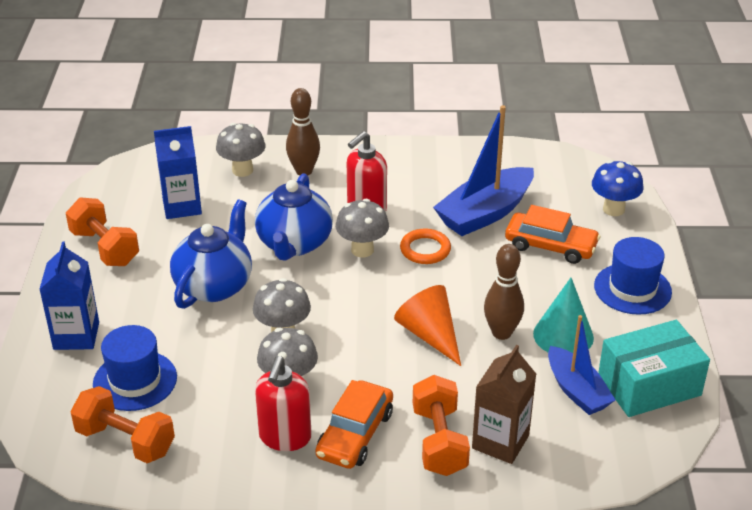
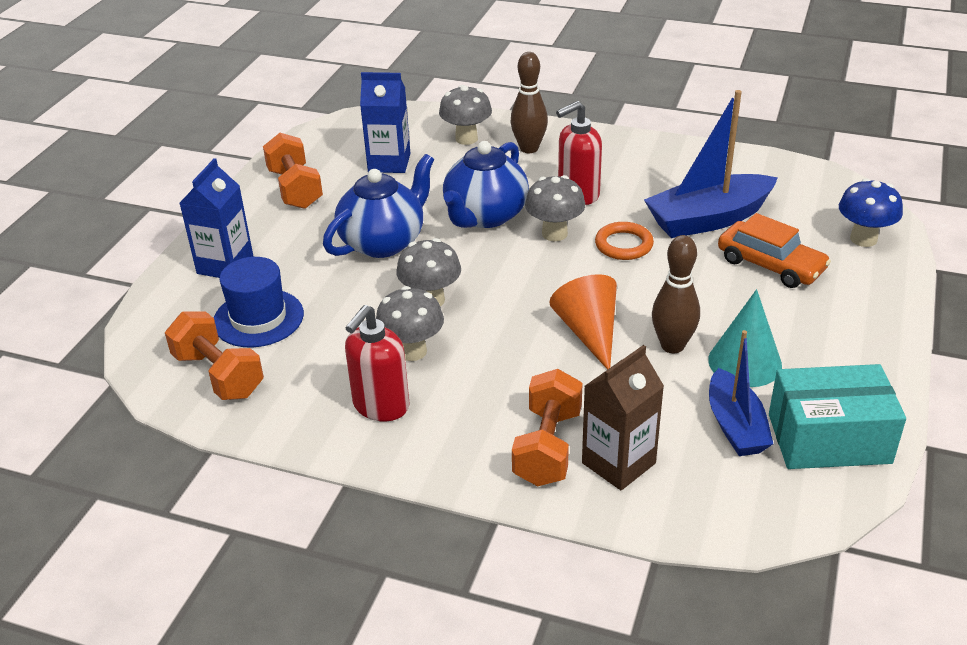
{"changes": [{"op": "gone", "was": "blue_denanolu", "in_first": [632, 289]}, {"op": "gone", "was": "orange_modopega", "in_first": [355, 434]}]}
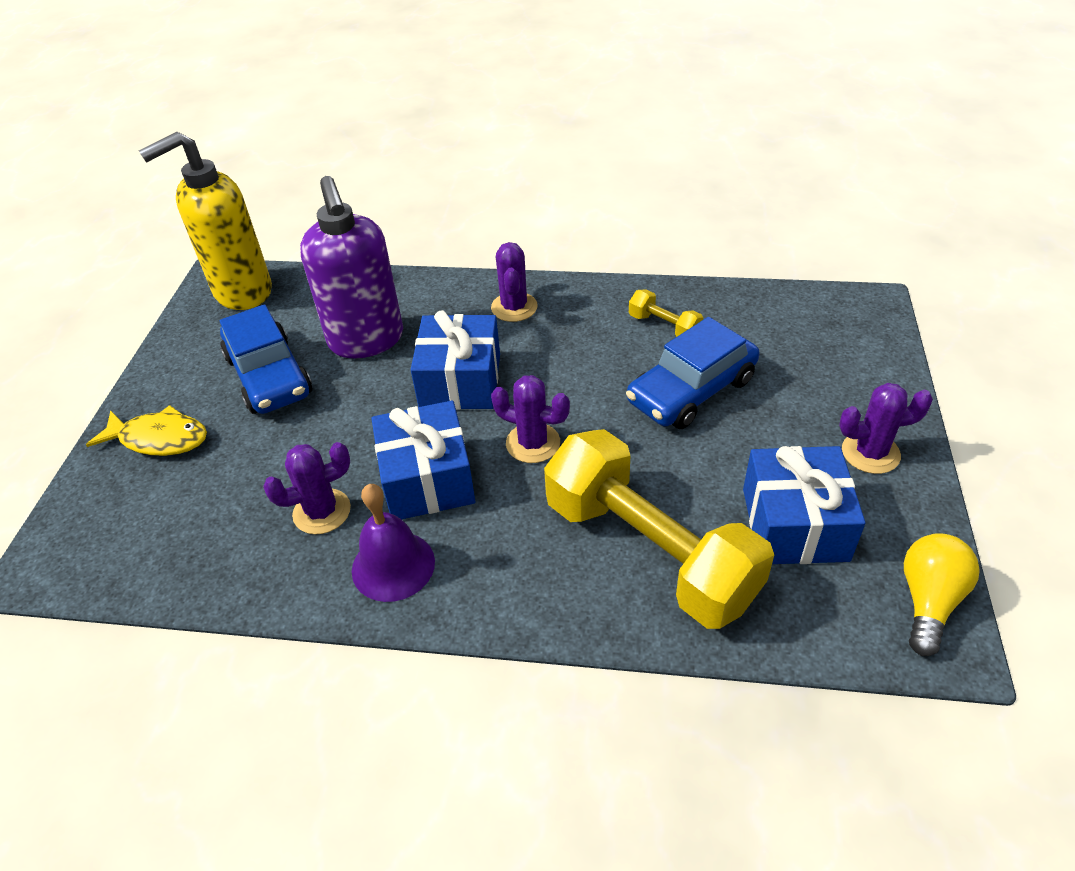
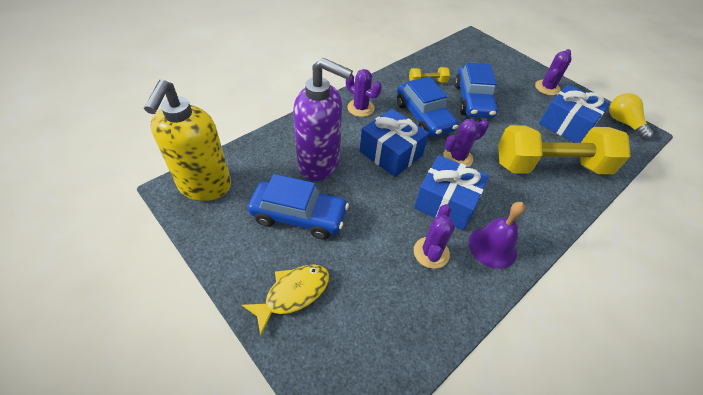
{"changes": [{"op": "new", "now": "blue_modopega", "in_second": [424, 117]}]}
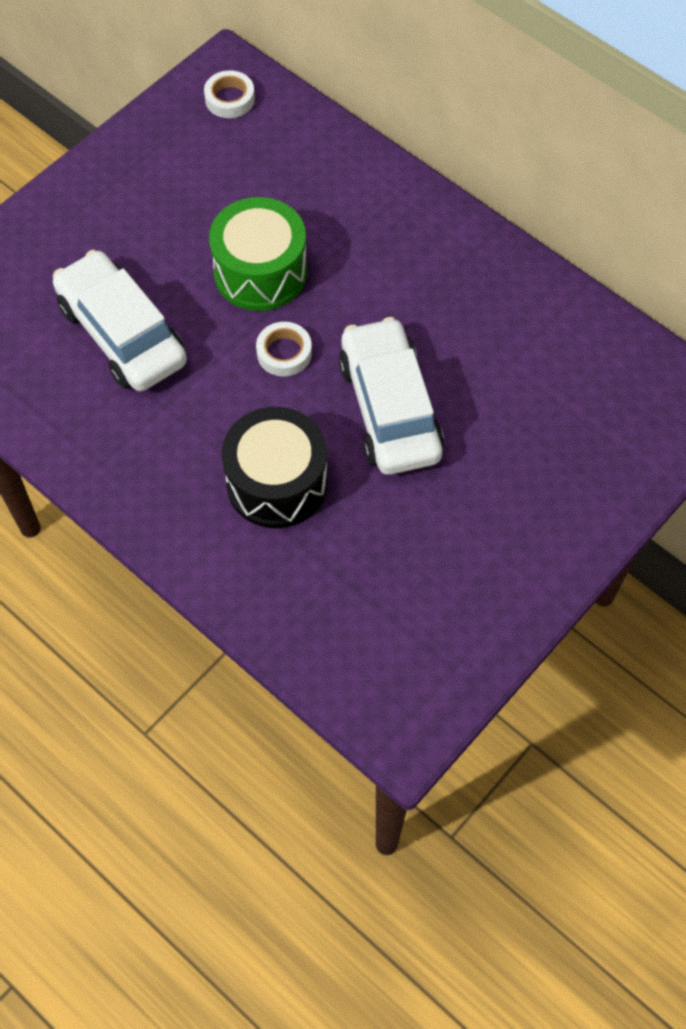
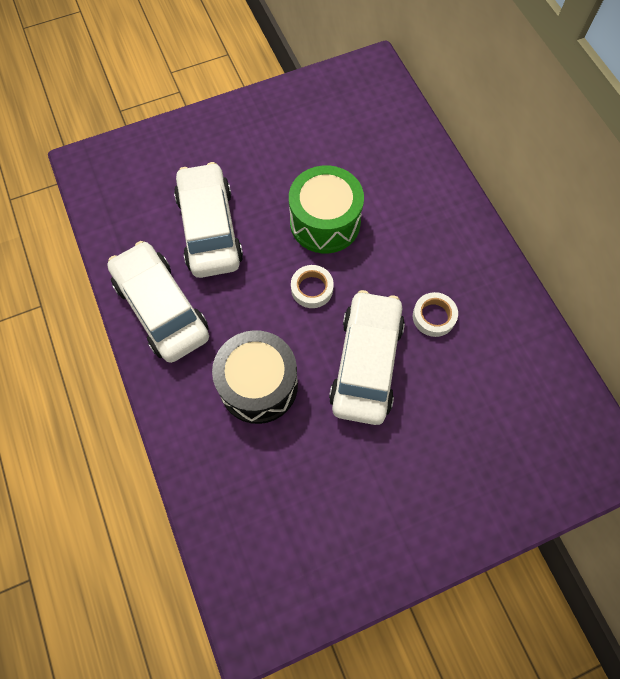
{"changes": [{"op": "shifted", "was": "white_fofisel", "in_first": [230, 99], "in_second": [434, 316]}, {"op": "new", "now": "white_modopega", "in_second": [162, 308]}]}
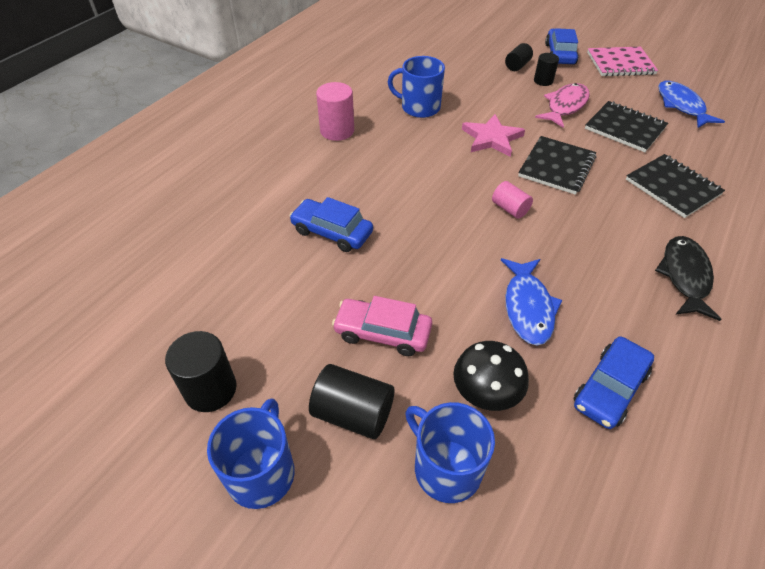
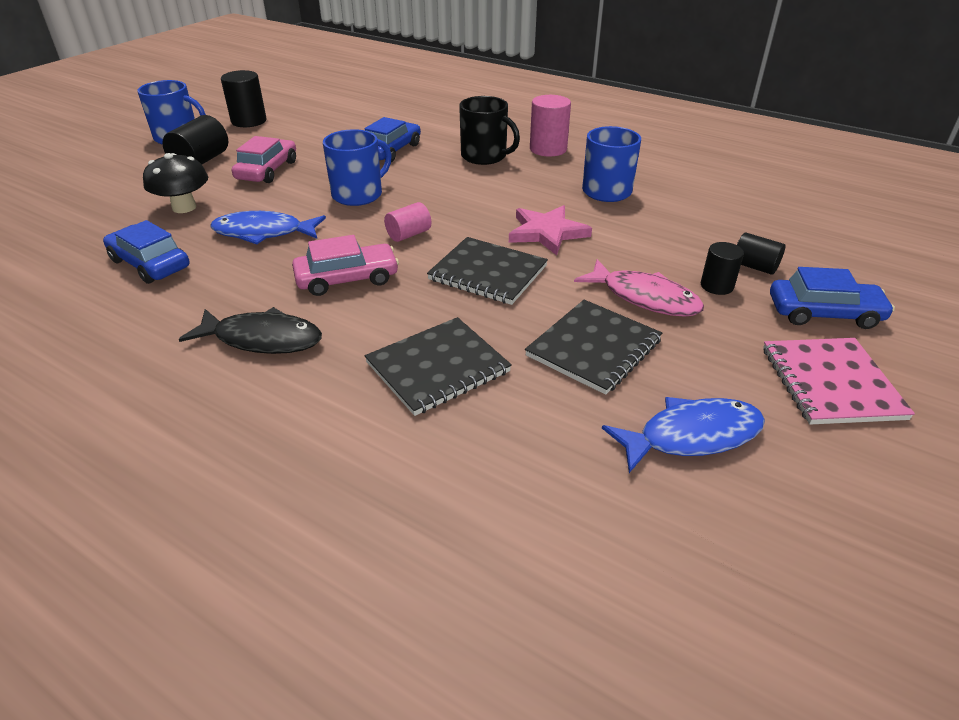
{"changes": [{"op": "shifted", "was": "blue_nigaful", "in_first": [446, 468], "in_second": [358, 194]}, {"op": "new", "now": "black_nigaful", "in_second": [485, 156]}, {"op": "new", "now": "pink_modopega", "in_second": [347, 279]}]}
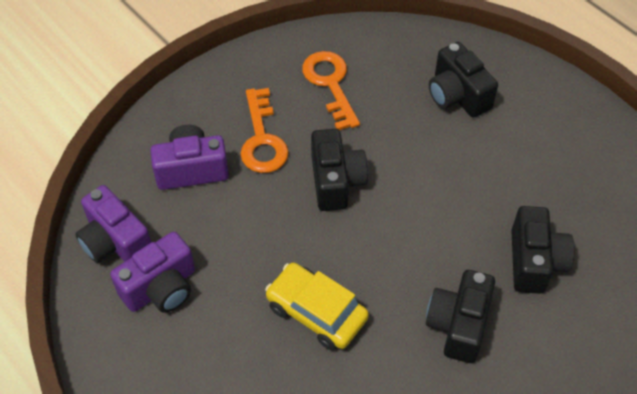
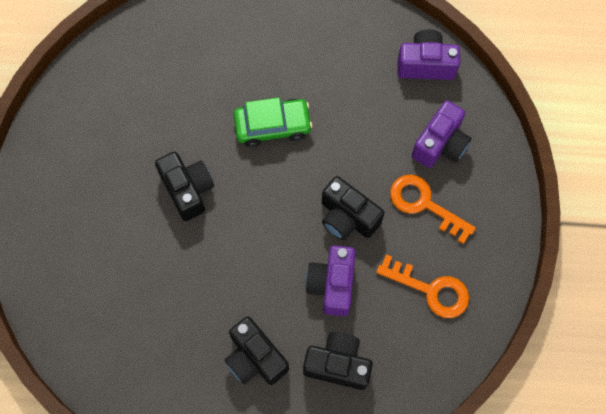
{"changes": [{"op": "shifted", "was": "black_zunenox", "in_first": [534, 261], "in_second": [255, 358]}, {"op": "shifted", "was": "purple_zunenox", "in_first": [161, 288], "in_second": [332, 284]}, {"op": "repainted", "was": "yellow_modopega", "now": "green_modopega", "in_first": [316, 312], "in_second": [272, 126]}]}
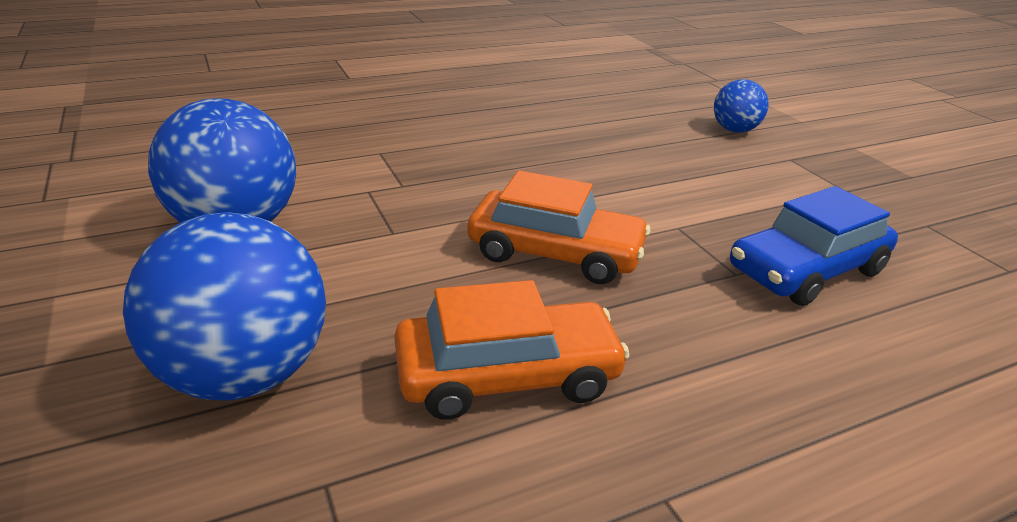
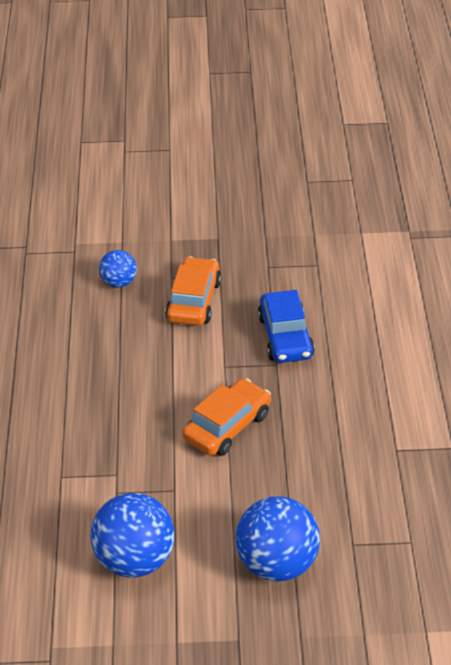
{"changes": [{"op": "shifted", "was": "orange_modopega", "in_first": [507, 375], "in_second": [194, 301]}]}
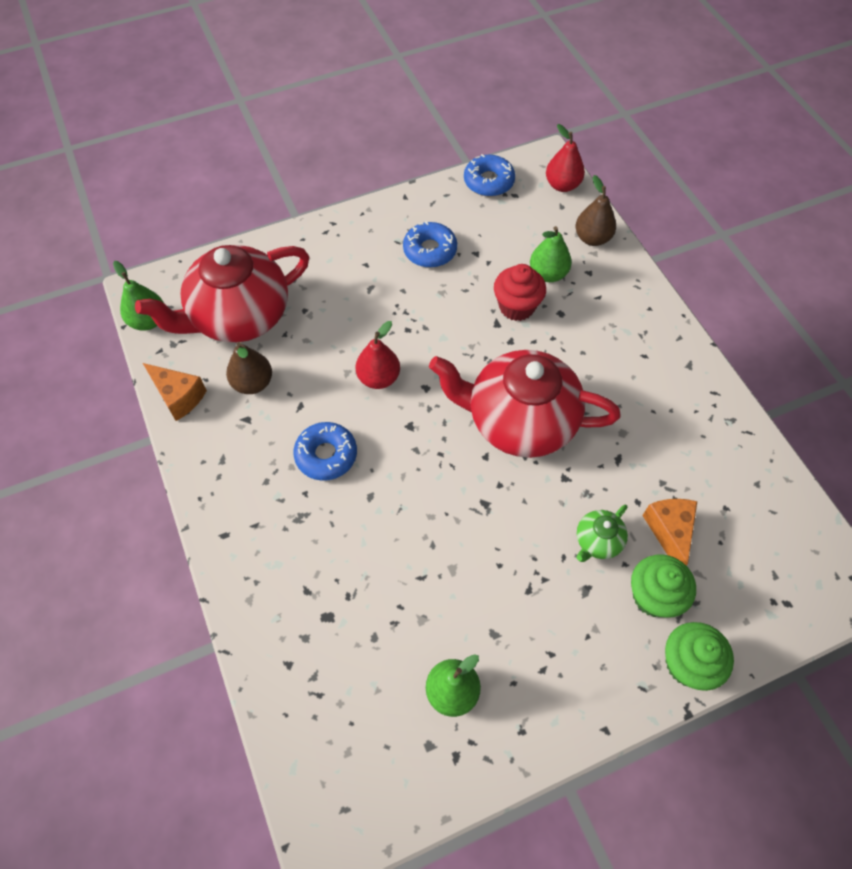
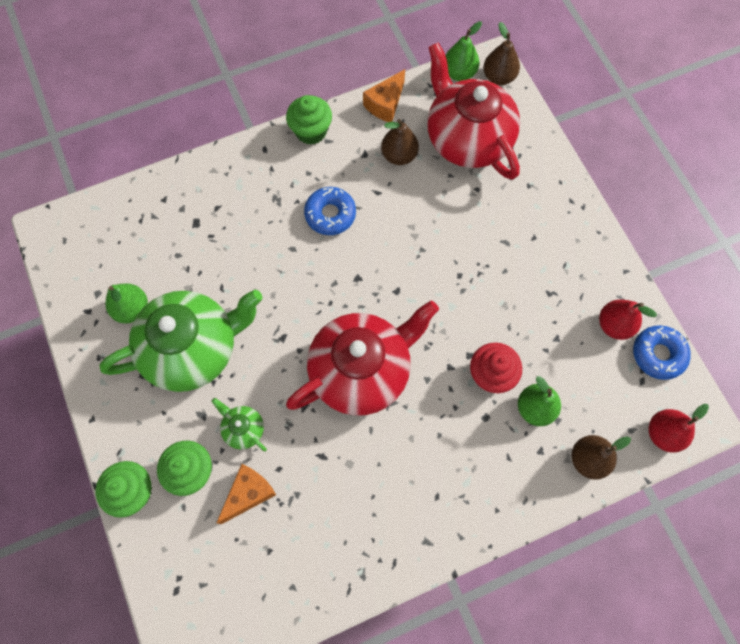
{"changes": [{"op": "gone", "was": "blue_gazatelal", "in_first": [430, 250]}, {"op": "shifted", "was": "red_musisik", "in_first": [378, 378], "in_second": [614, 325]}, {"op": "rotated", "was": "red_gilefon", "in_first": [519, 421], "in_second": [362, 370], "clockwise": 45}, {"op": "rotated", "was": "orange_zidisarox", "in_first": [669, 531], "in_second": [249, 493], "clockwise": -45}, {"op": "new", "now": "brown_musisik", "in_second": [498, 77]}, {"op": "new", "now": "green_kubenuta", "in_second": [311, 131]}, {"op": "new", "now": "green_gilefon", "in_second": [193, 348]}]}
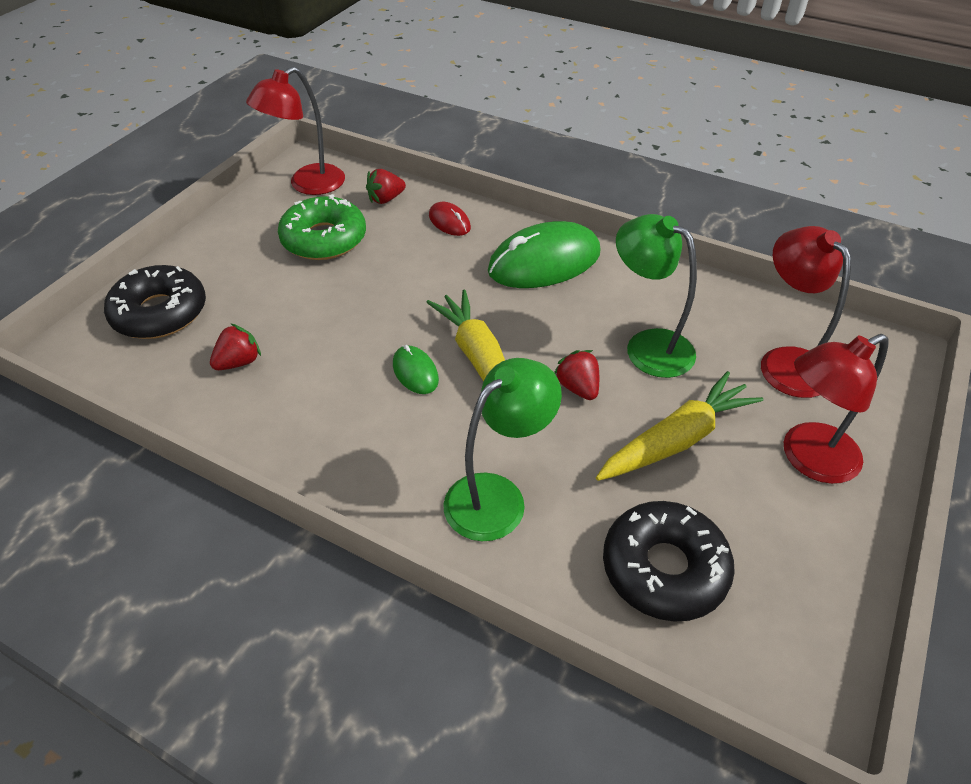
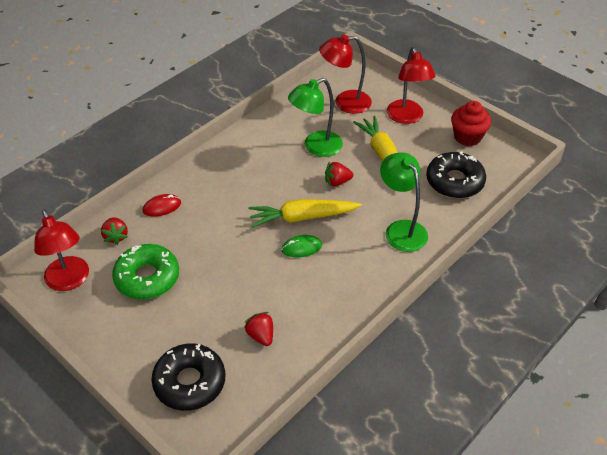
{"changes": [{"op": "gone", "was": "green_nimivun", "in_first": [544, 262]}, {"op": "new", "now": "red_kubenuta", "in_second": [467, 137]}]}
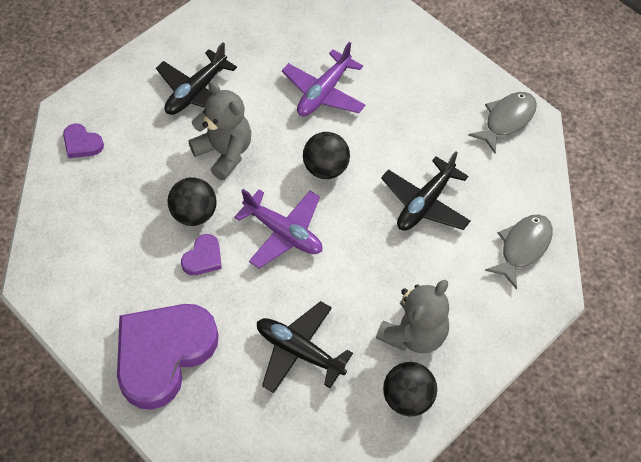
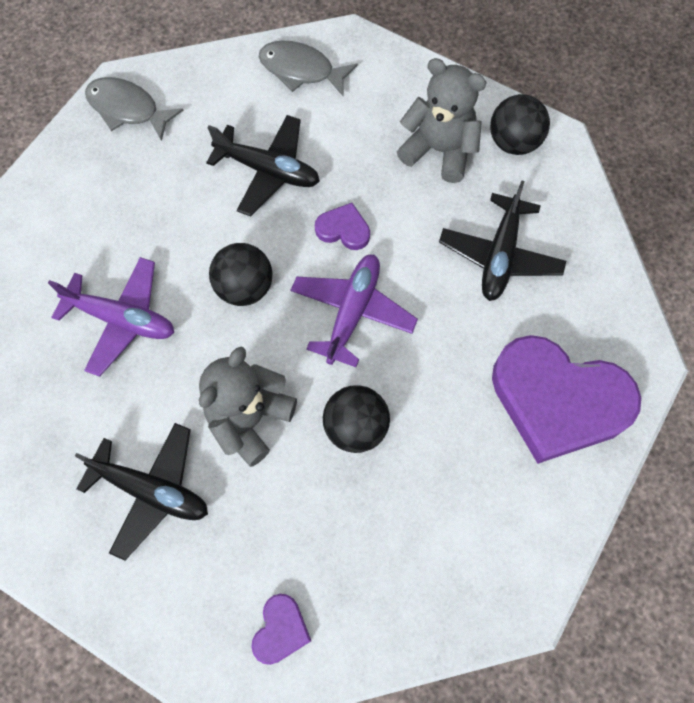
{"changes": [{"op": "shifted", "was": "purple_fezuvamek", "in_first": [203, 258], "in_second": [343, 229]}]}
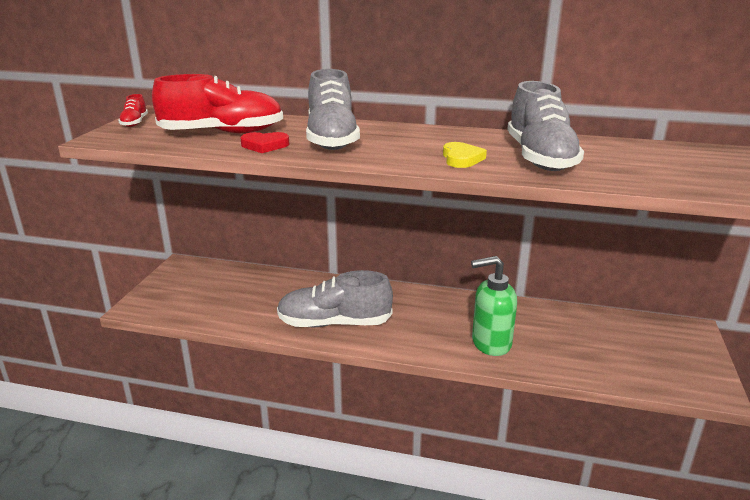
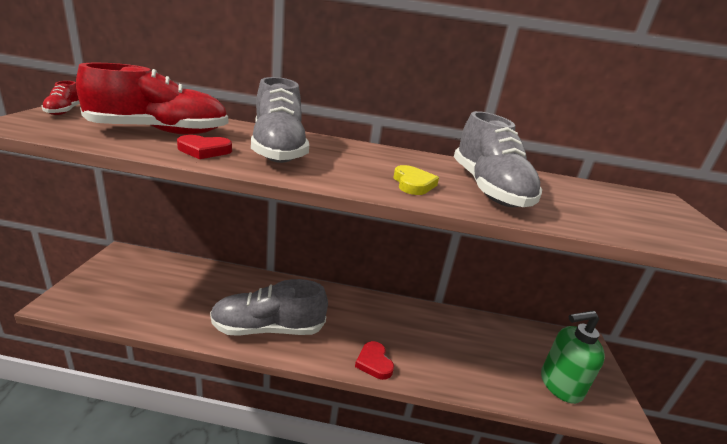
{"changes": [{"op": "shifted", "was": "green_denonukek", "in_first": [490, 343], "in_second": [559, 385]}, {"op": "new", "now": "red_fezuvamek", "in_second": [374, 362]}]}
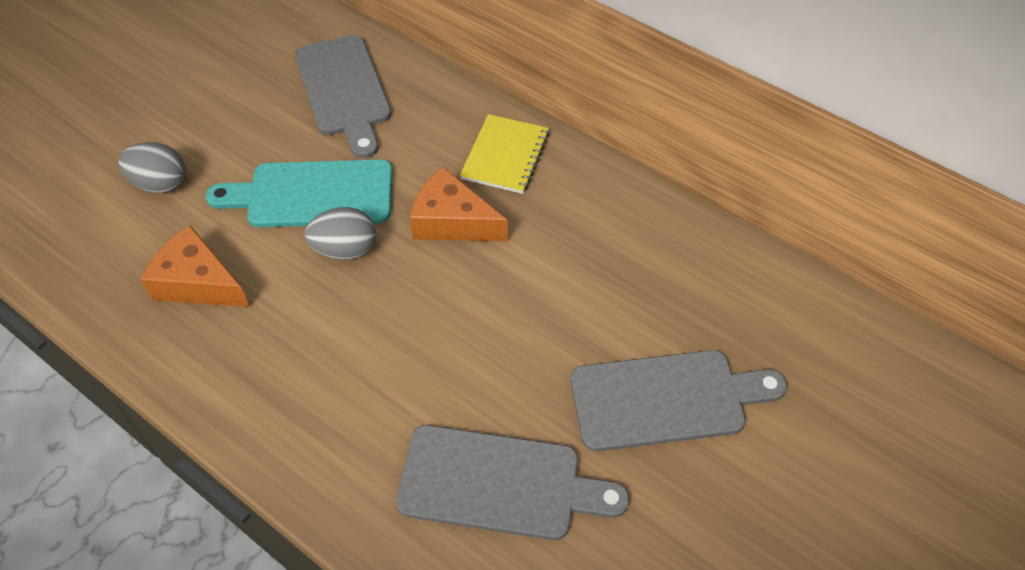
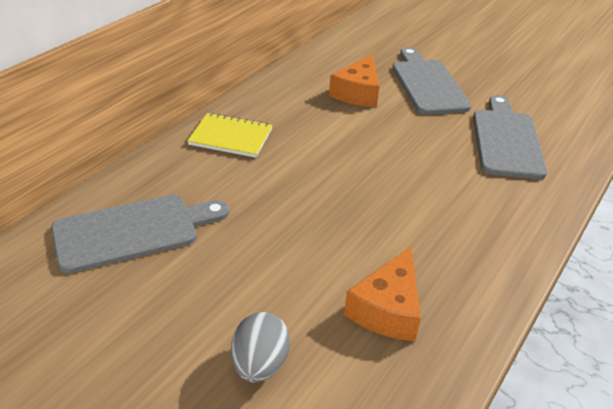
{"changes": [{"op": "gone", "was": "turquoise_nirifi", "in_first": [312, 195]}, {"op": "shifted", "was": "orange_zidisarox", "in_first": [452, 221], "in_second": [358, 93]}, {"op": "gone", "was": "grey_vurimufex", "in_first": [345, 249]}]}
